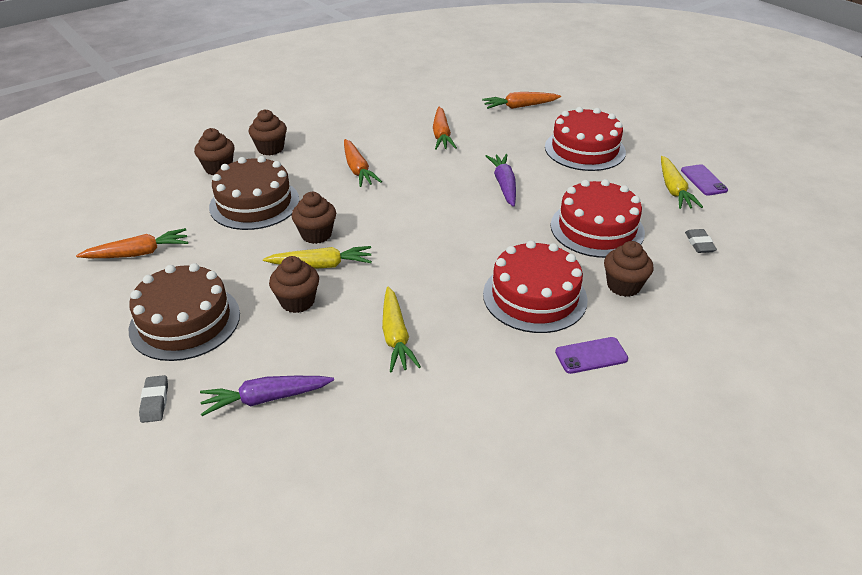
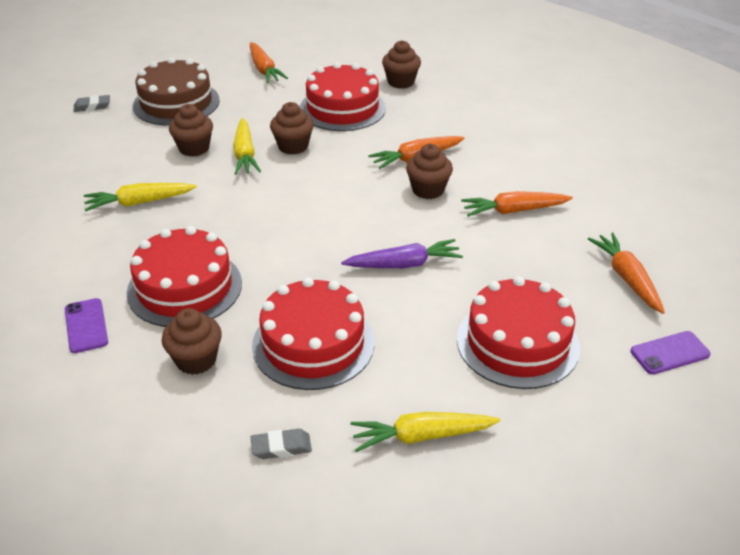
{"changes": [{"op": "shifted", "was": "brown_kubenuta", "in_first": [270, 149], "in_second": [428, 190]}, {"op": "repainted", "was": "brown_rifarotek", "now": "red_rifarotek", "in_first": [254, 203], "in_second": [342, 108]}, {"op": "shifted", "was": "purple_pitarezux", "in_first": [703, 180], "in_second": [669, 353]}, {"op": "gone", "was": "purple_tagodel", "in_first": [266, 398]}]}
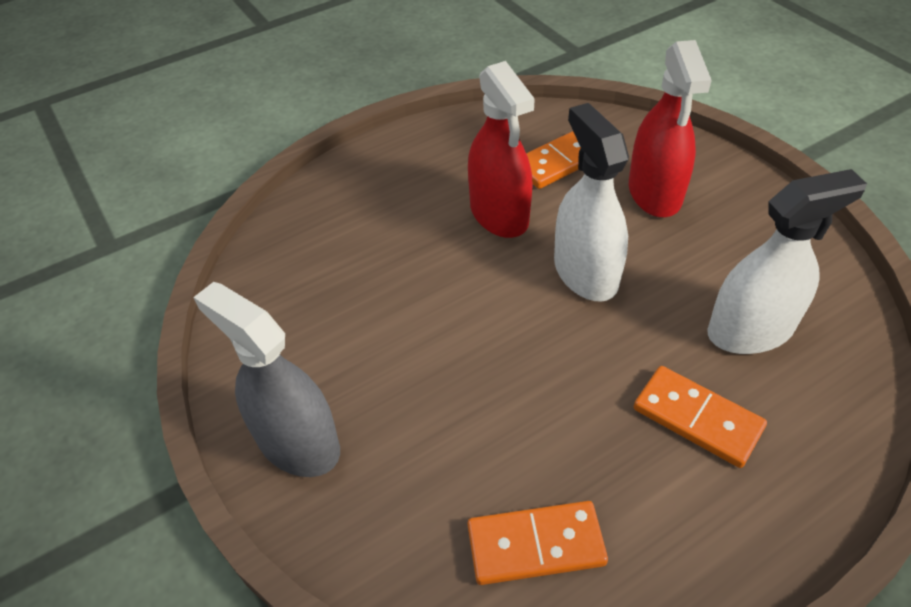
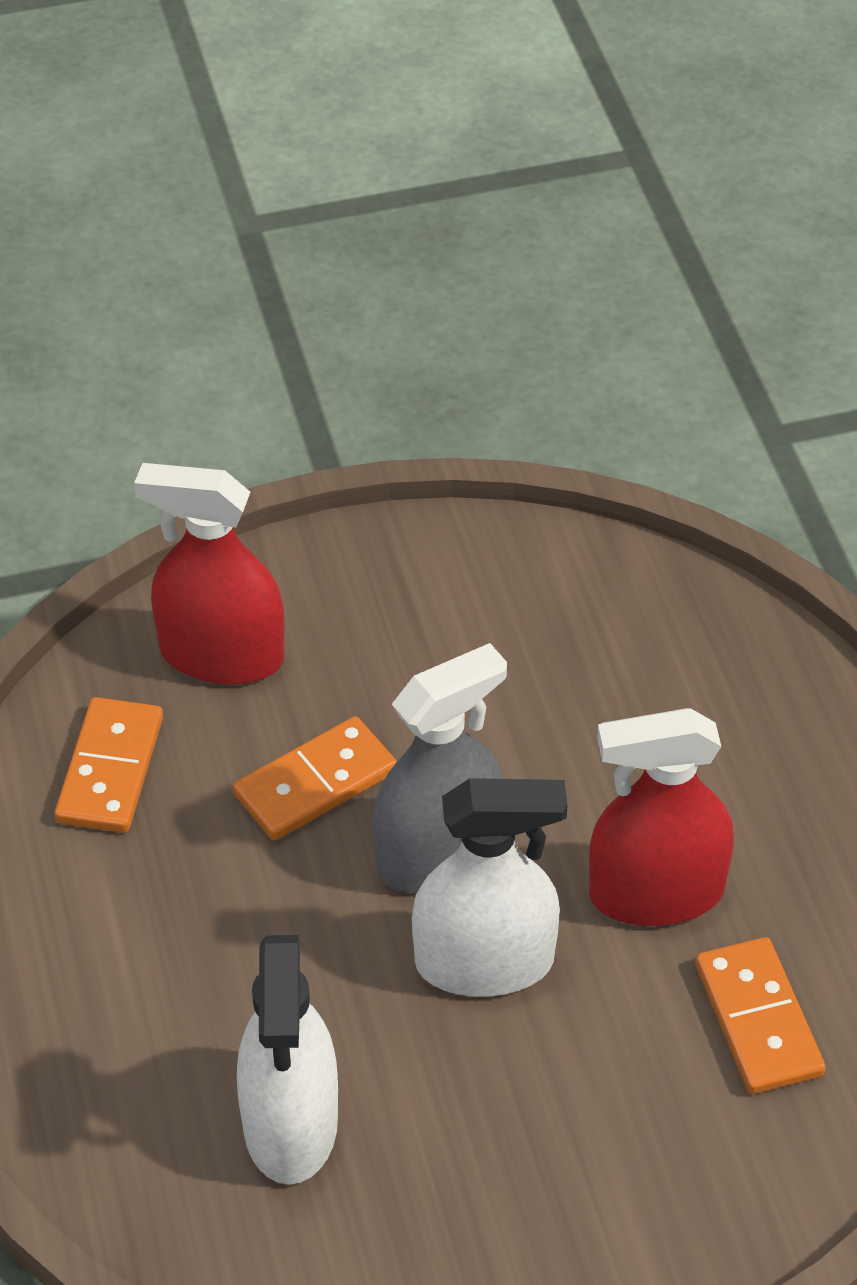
{"changes": [{"op": "shifted", "was": "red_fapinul", "in_first": [654, 193], "in_second": [221, 655]}, {"op": "shifted", "was": "grey_fapinul", "in_first": [298, 442], "in_second": [437, 853]}, {"op": "shifted", "was": "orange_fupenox", "in_first": [697, 418], "in_second": [315, 783]}]}
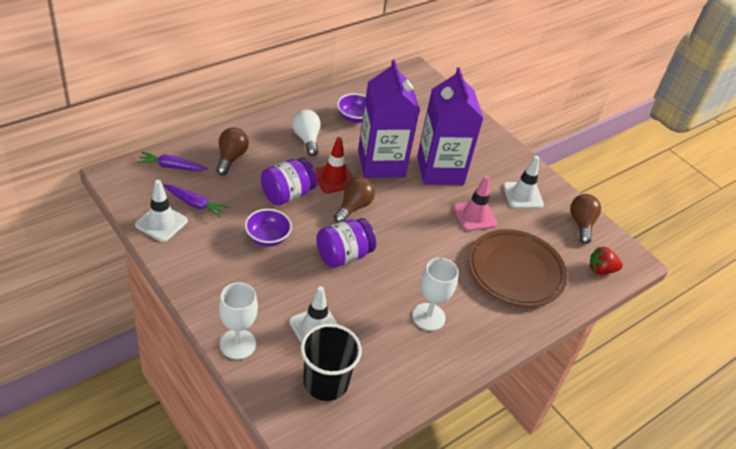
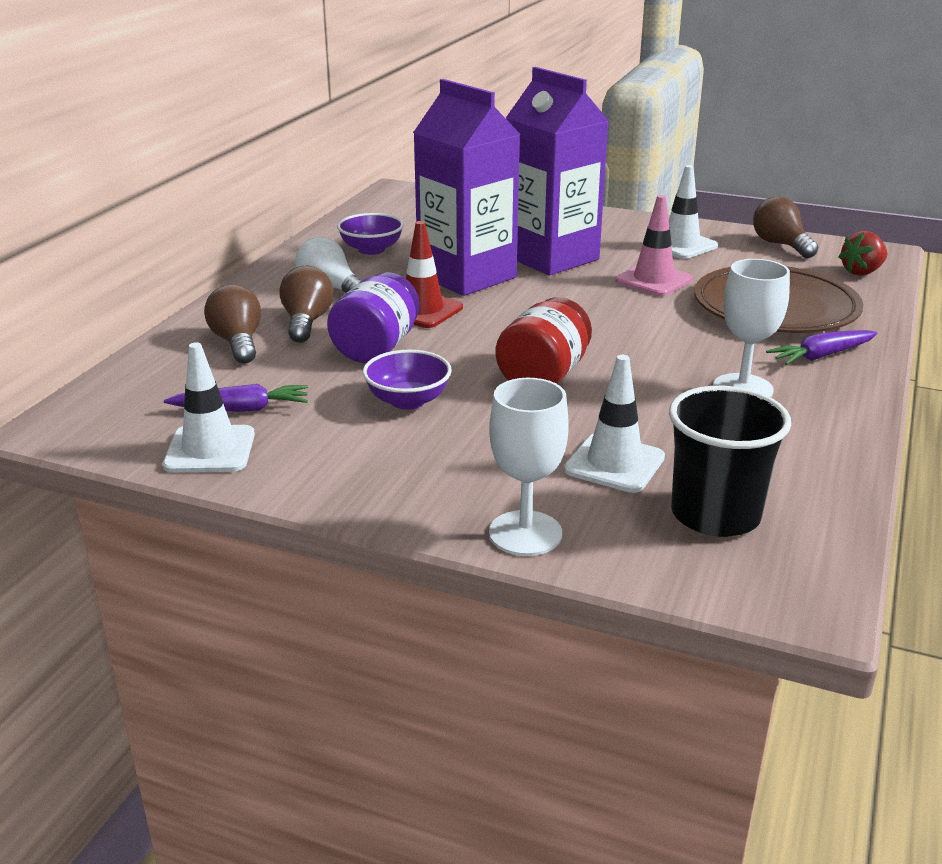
{"changes": [{"op": "shifted", "was": "purple_tagodel", "in_first": [171, 167], "in_second": [821, 356]}, {"op": "shifted", "was": "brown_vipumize", "in_first": [353, 207], "in_second": [306, 322]}, {"op": "repainted", "was": "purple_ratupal", "now": "red_ratupal", "in_first": [343, 255], "in_second": [543, 376]}]}
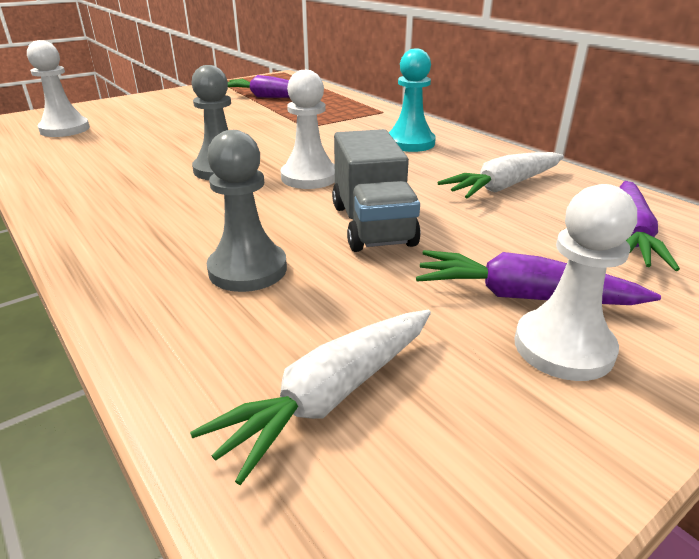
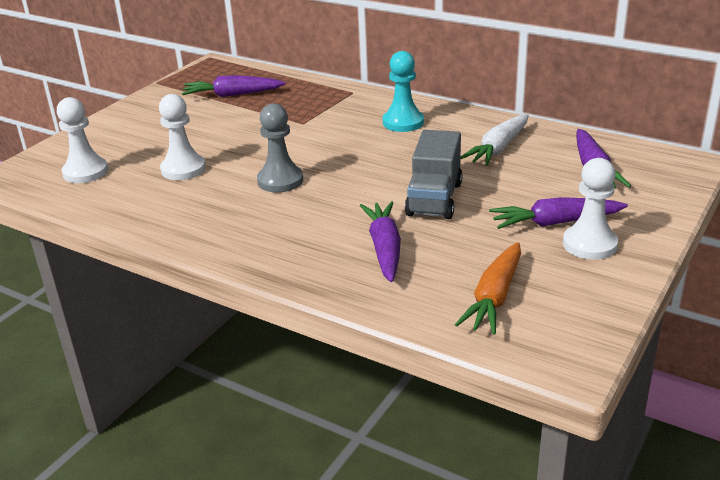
{"changes": [{"op": "shifted", "was": "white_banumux", "in_first": [309, 177], "in_second": [183, 169]}, {"op": "rotated", "was": "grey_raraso", "in_first": [372, 225], "in_second": [434, 199], "clockwise": 45}, {"op": "swapped", "was": "grey_banumux", "now": "purple_tagodel", "in_first": [247, 269], "in_second": [384, 248]}, {"op": "repainted", "was": "white_tagodel", "now": "orange_tagodel", "in_first": [330, 396], "in_second": [494, 298]}]}
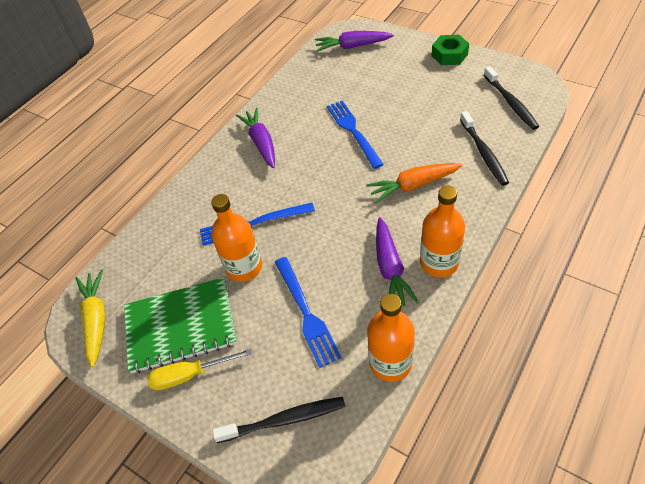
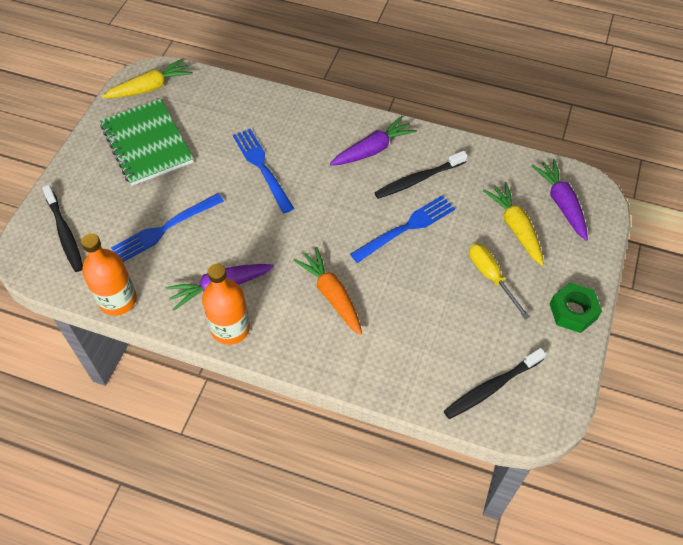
{"changes": [{"op": "shifted", "was": "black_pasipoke", "in_first": [483, 153], "in_second": [418, 179]}, {"op": "gone", "was": "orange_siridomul", "in_first": [244, 267]}, {"op": "shifted", "was": "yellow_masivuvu", "in_first": [190, 375], "in_second": [491, 277]}, {"op": "new", "now": "yellow_tagodel", "in_second": [515, 227]}]}
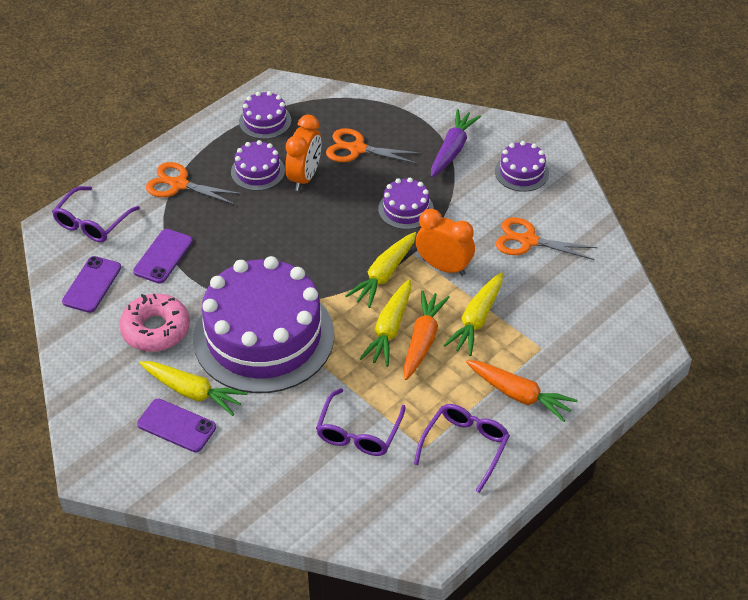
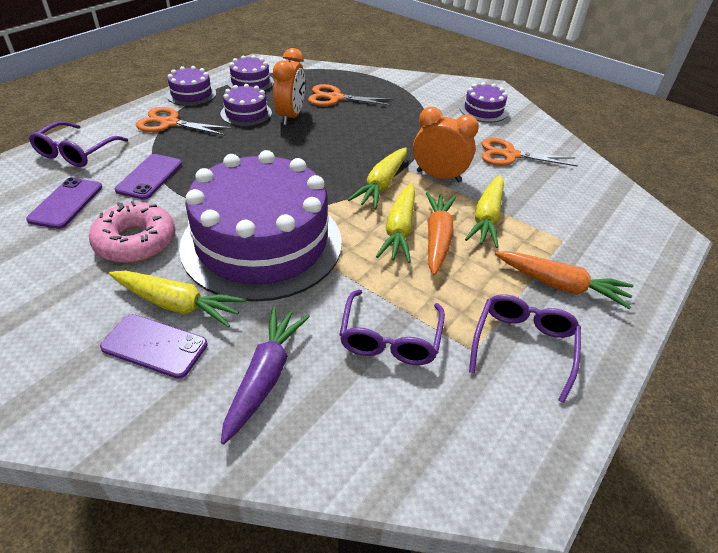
{"changes": [{"op": "shifted", "was": "purple_tagodel", "in_first": [452, 149], "in_second": [265, 376]}, {"op": "shifted", "was": "purple_rifarotek", "in_first": [406, 209], "in_second": [191, 94]}]}
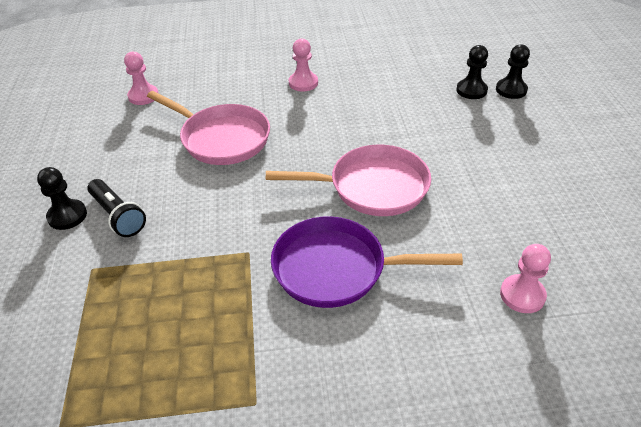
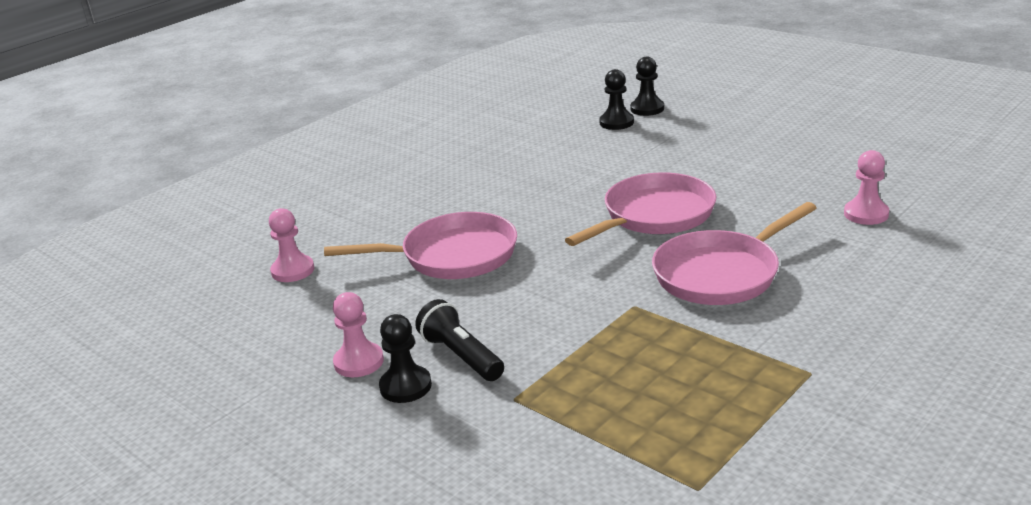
{"changes": [{"op": "shifted", "was": "pink_banumux", "in_first": [303, 83], "in_second": [359, 362]}, {"op": "rotated", "was": "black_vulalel", "in_first": [118, 216], "in_second": [461, 356], "clockwise": -135}, {"op": "repainted", "was": "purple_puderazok", "now": "pink_puderazok", "in_first": [337, 268], "in_second": [721, 273]}]}
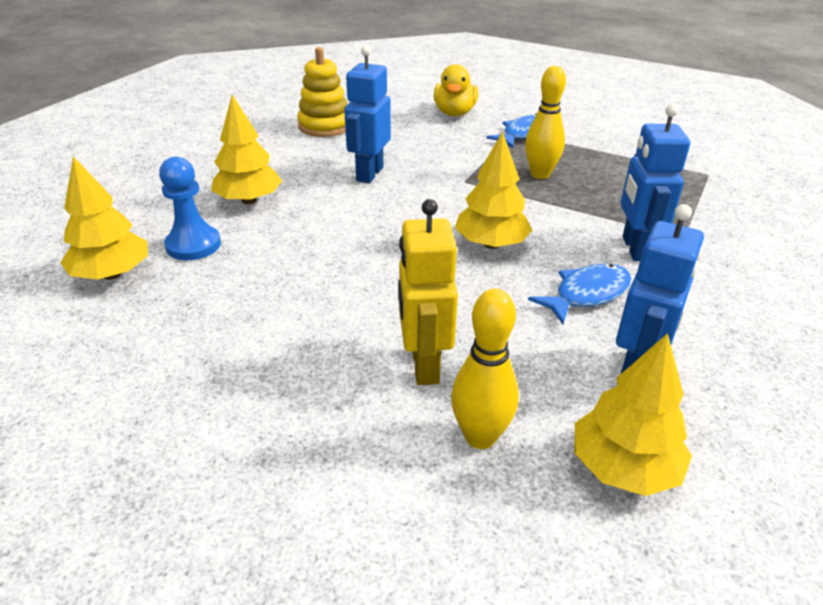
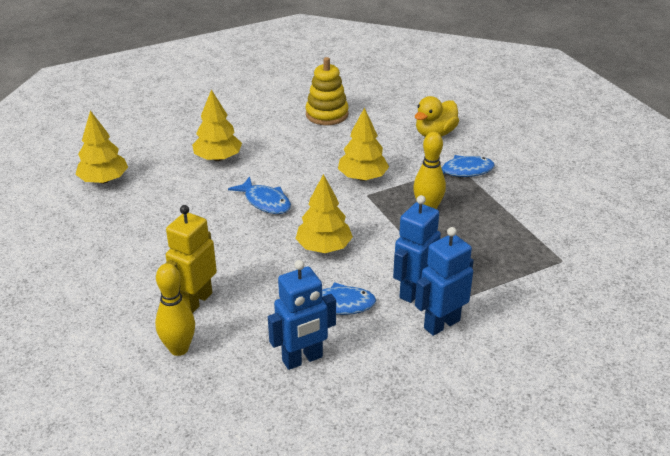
{"changes": [{"op": "shifted", "was": "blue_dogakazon", "in_first": [369, 174], "in_second": [441, 324]}, {"op": "gone", "was": "blue_banumux", "in_first": [193, 245]}, {"op": "shifted", "was": "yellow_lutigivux", "in_first": [623, 467], "in_second": [362, 177]}, {"op": "new", "now": "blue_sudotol", "in_second": [265, 202]}]}
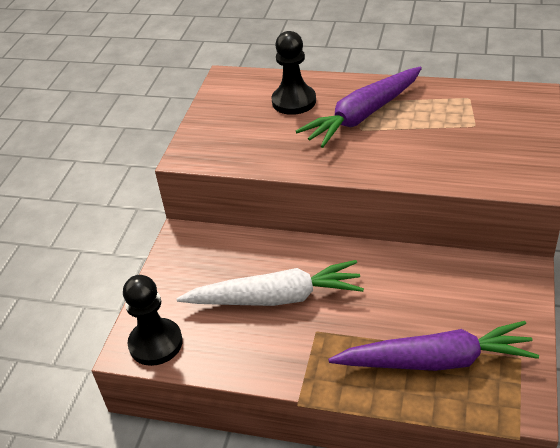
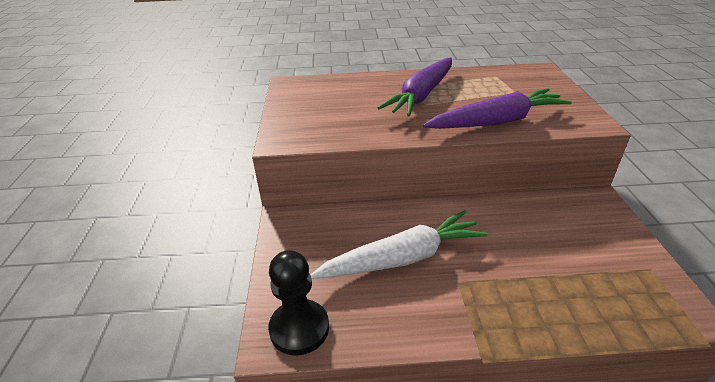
{"changes": [{"op": "gone", "was": "black_banumux", "in_first": [294, 101]}, {"op": "shifted", "was": "purple_tagodel", "in_first": [435, 361], "in_second": [497, 121]}]}
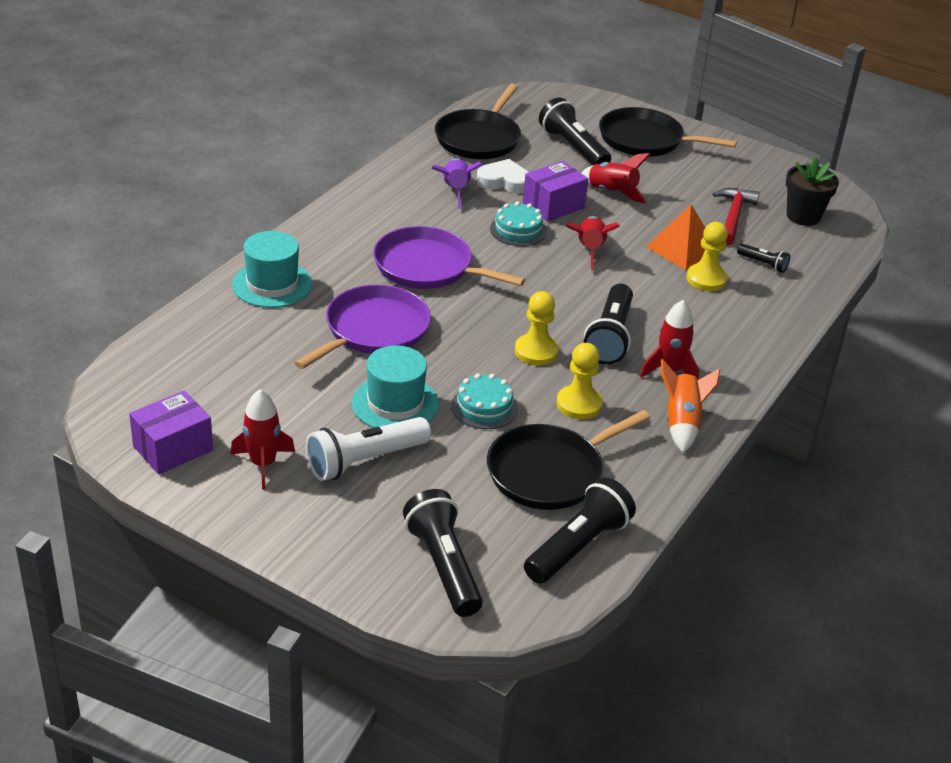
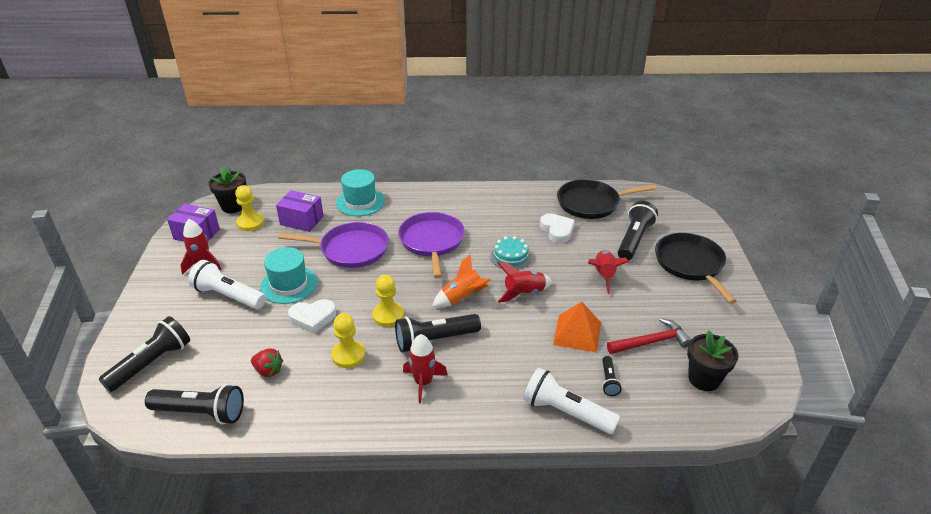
{"changes": [{"op": "gone", "was": "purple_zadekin", "in_first": [455, 191]}, {"op": "shifted", "was": "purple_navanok", "in_first": [553, 205], "in_second": [302, 220]}, {"op": "shifted", "was": "yellow_banumux", "in_first": [706, 279], "in_second": [250, 223]}, {"op": "shifted", "was": "orange_zadekin", "in_first": [682, 423], "in_second": [462, 298]}, {"op": "swapped", "was": "turquoise_rifarotek", "now": "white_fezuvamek", "in_first": [484, 407], "in_second": [313, 318]}, {"op": "swapped", "was": "black_puderazok", "now": "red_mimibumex", "in_first": [550, 472], "in_second": [268, 370]}, {"op": "new", "now": "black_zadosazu", "in_second": [233, 206]}, {"op": "new", "now": "white_vulalel", "in_second": [566, 412]}]}
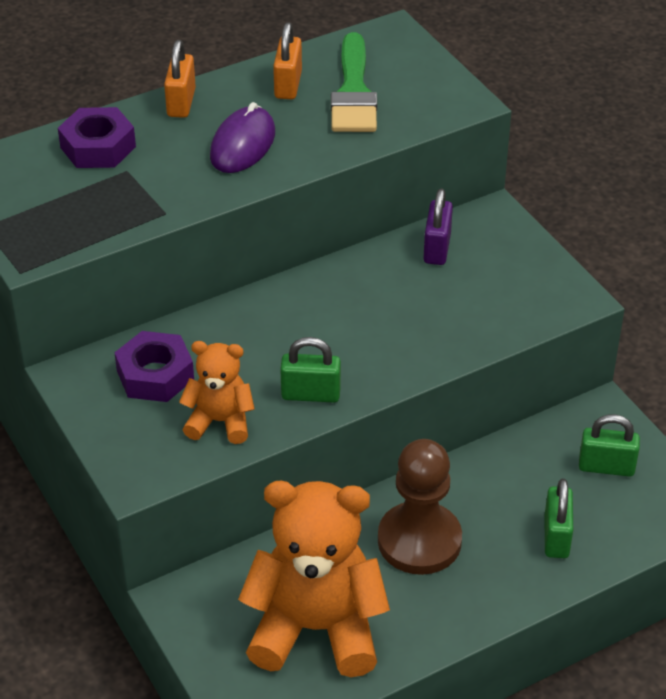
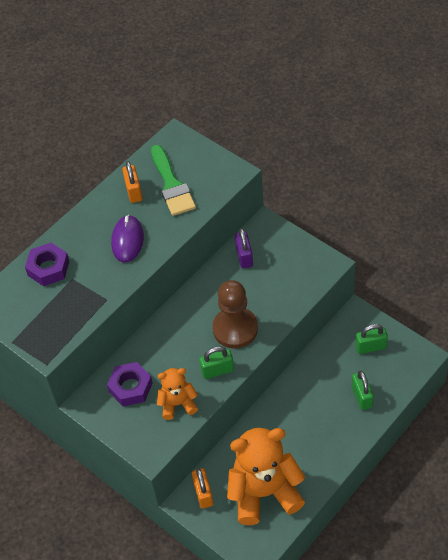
{"changes": [{"op": "shifted", "was": "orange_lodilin", "in_first": [181, 103], "in_second": [203, 493]}, {"op": "shifted", "was": "brown_banumux", "in_first": [419, 541], "in_second": [235, 329]}]}
